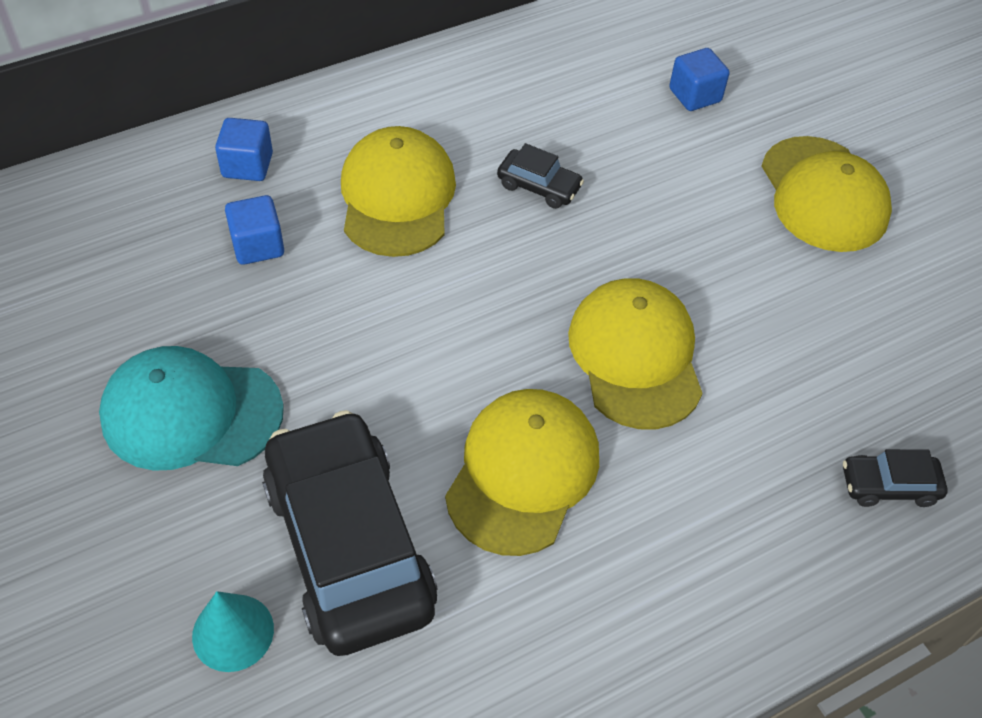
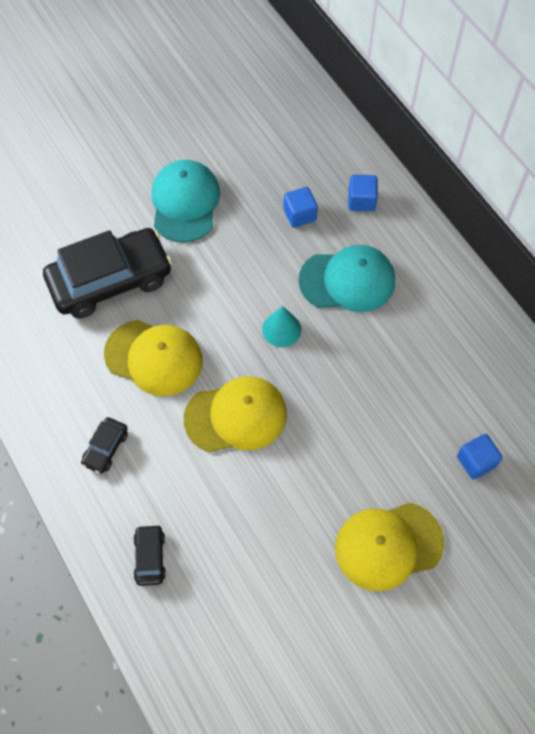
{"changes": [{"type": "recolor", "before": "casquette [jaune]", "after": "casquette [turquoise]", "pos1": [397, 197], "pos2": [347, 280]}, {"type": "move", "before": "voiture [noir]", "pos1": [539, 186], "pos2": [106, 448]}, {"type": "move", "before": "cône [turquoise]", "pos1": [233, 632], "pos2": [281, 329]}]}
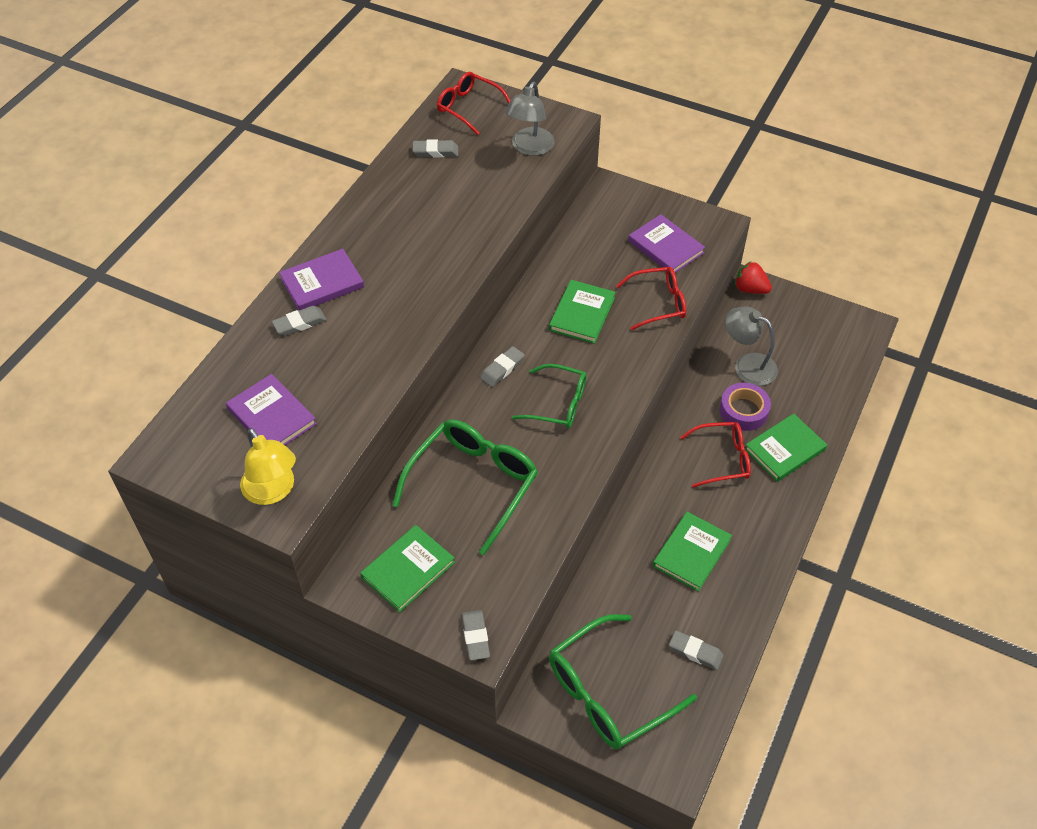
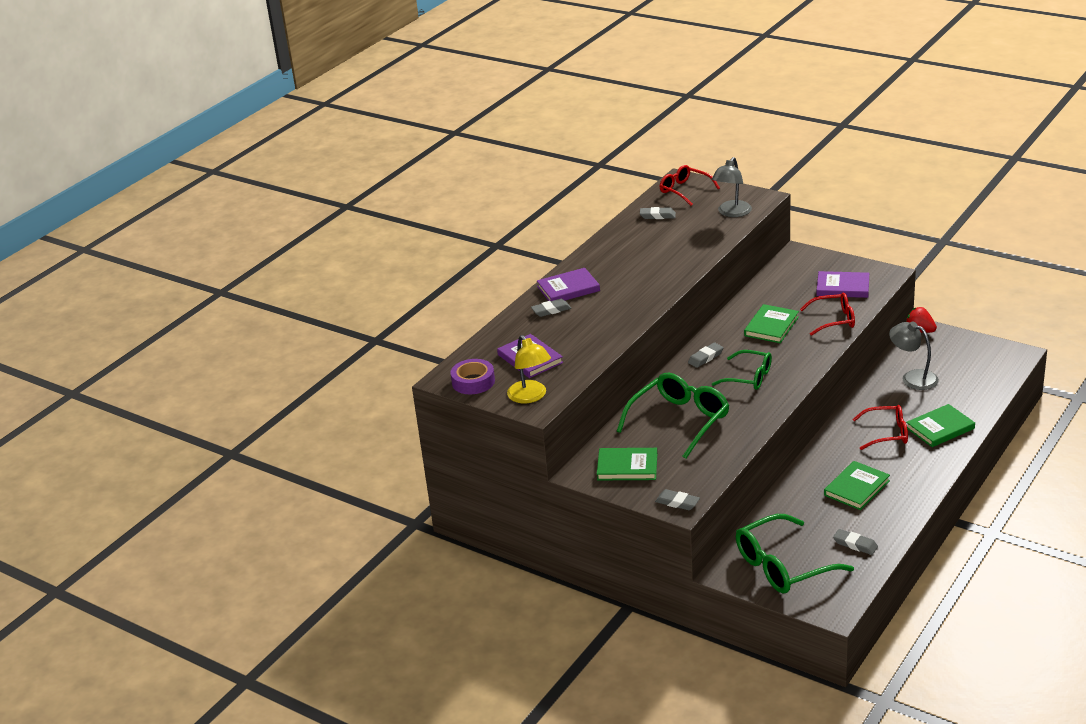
{"changes": [{"type": "rotate", "before": "livre [violet]", "pos1": [665, 247], "pos2": [843, 287], "turn": -45}, {"type": "move", "before": "ruban adhésif [violet]", "pos1": [743, 411], "pos2": [473, 382]}, {"type": "rotate", "before": "livre [vert]", "pos1": [408, 570], "pos2": [627, 467], "turn": 45}, {"type": "rotate", "before": "gomme [gris]", "pos1": [475, 637], "pos2": [677, 502], "turn": -60}]}
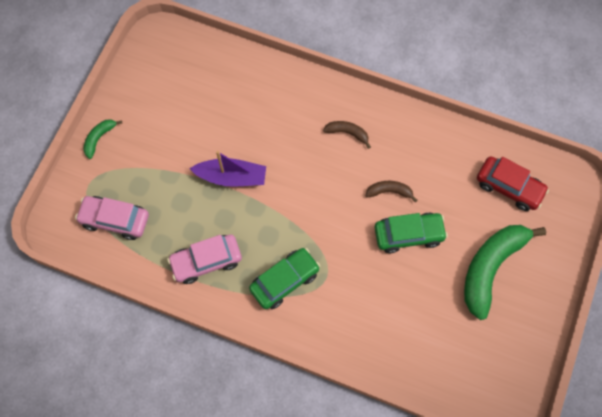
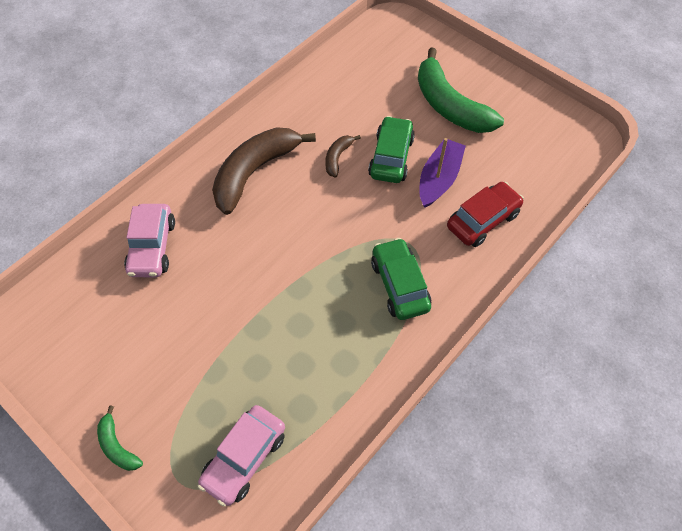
{"changes": [{"type": "resize", "before": "banane [marron]", "pos1": [347, 133], "pos2": [254, 172], "scale": 2.18}, {"type": "move", "before": "bateau [violet]", "pos1": [232, 177], "pos2": [439, 179]}, {"type": "move", "before": "voiture [rouge]", "pos1": [509, 187], "pos2": [483, 220]}, {"type": "move", "before": "voiture [rose]", "pos1": [206, 261], "pos2": [152, 247]}]}
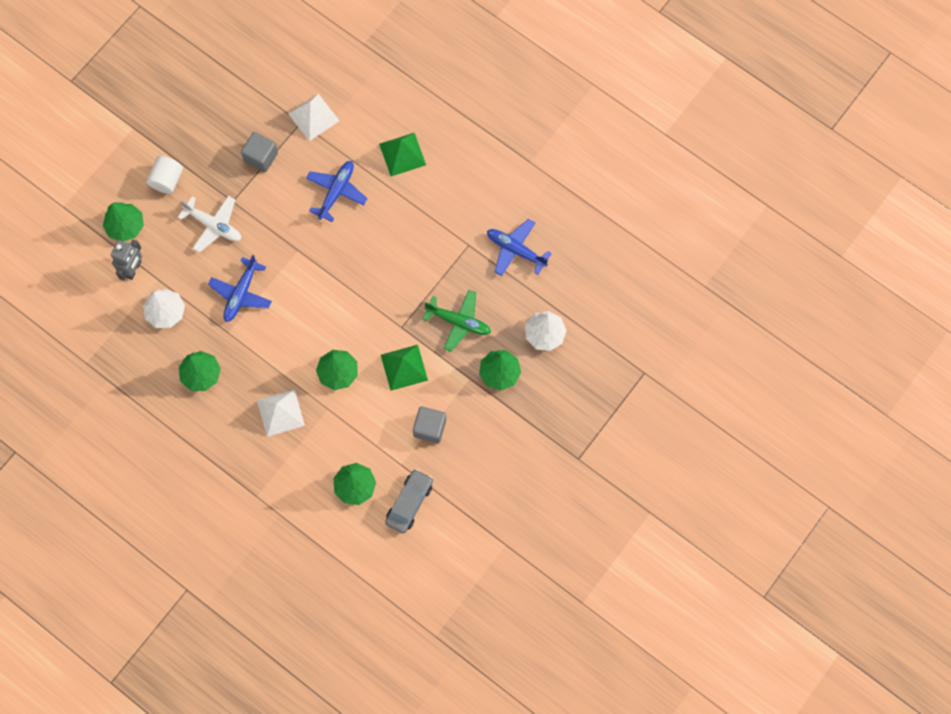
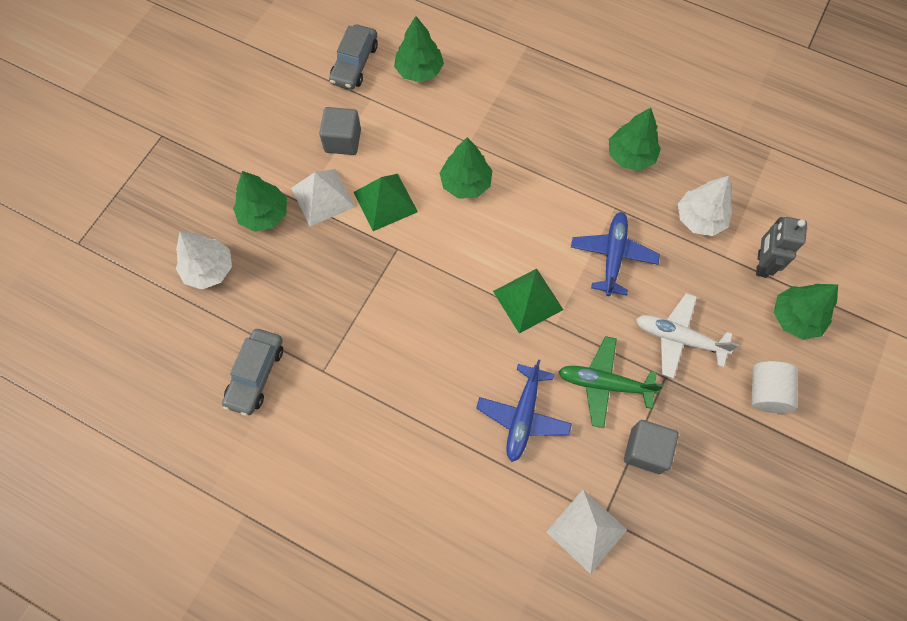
{"changes": [{"type": "move", "before": "pyramide [vert]", "pos1": [402, 154], "pos2": [527, 300]}, {"type": "replace", "before": "avion [bleu]", "after": "voiture [gris]", "pos1": [515, 250], "pos2": [256, 374]}, {"type": "move", "before": "avion [vert]", "pos1": [459, 322], "pos2": [604, 384]}, {"type": "move", "before": "pyramide [blanc]", "pos1": [280, 413], "pos2": [323, 197]}]}
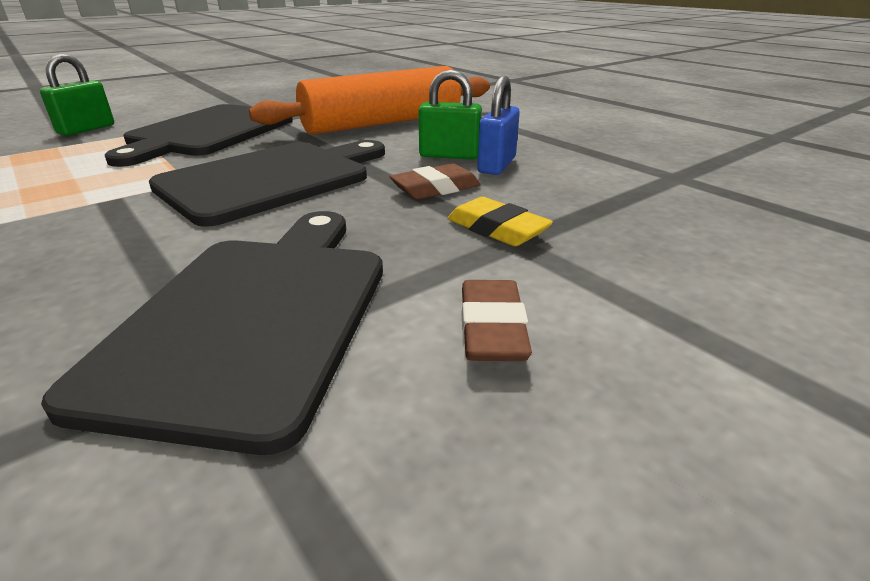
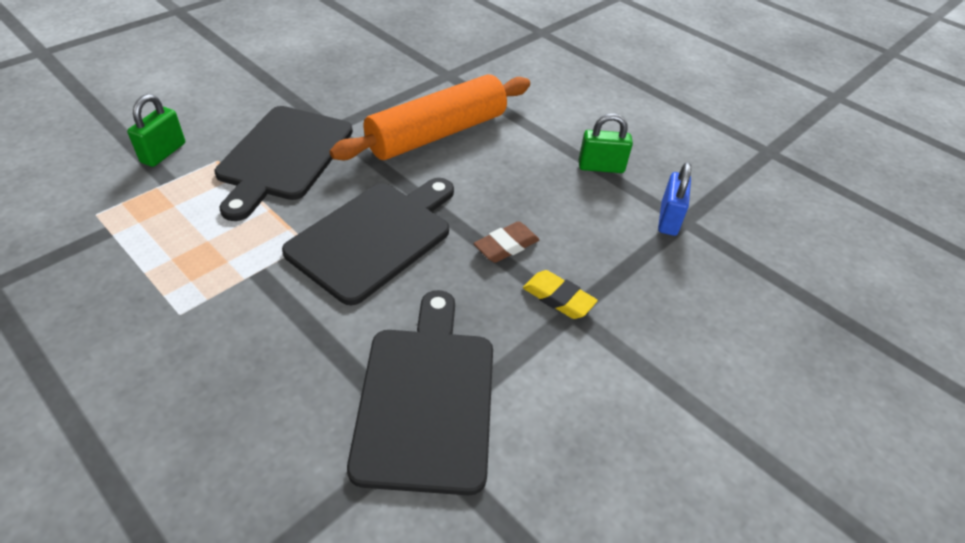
{"changes": [{"type": "move", "before": "cadenas [vert]", "pos1": [449, 155], "pos2": [601, 167]}, {"type": "move", "before": "cadenas [bleu]", "pos1": [497, 165], "pos2": [668, 219]}, {"type": "delete", "before": "gomme [marron]", "pos1": [492, 328]}]}
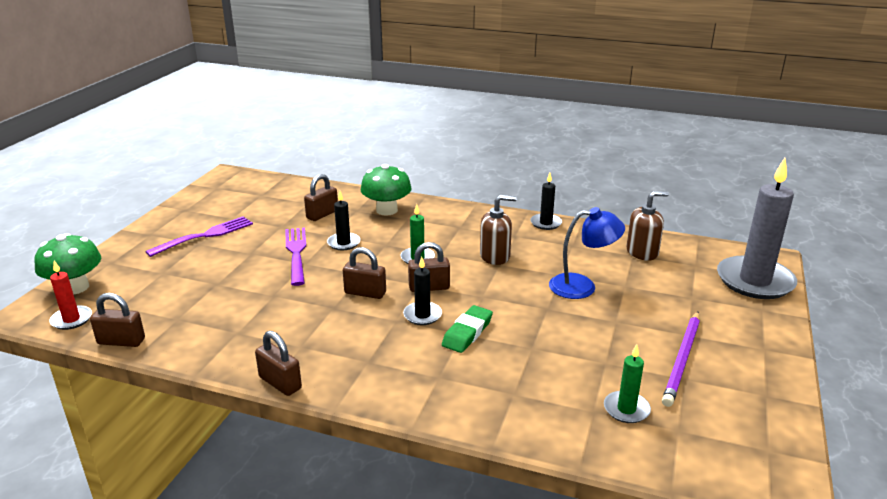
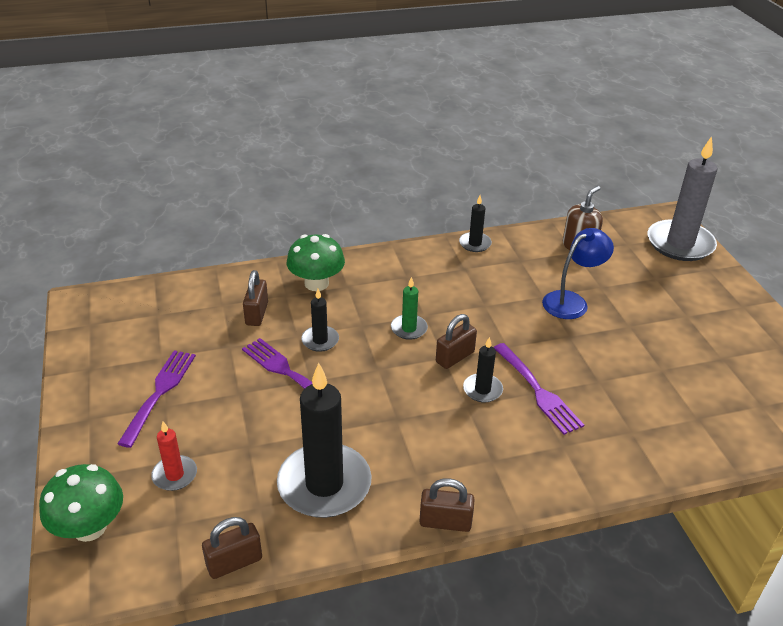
{"changes": [{"type": "delete", "before": "distributeur de savon [marron]", "pos1": [495, 256]}, {"type": "delete", "before": "cadenas [marron]", "pos1": [365, 293]}, {"type": "move", "before": "bougie [rouge]", "pos1": [71, 319], "pos2": [175, 475]}, {"type": "replace", "before": "gomme [vert]", "after": "fourchette [violet]", "pos1": [467, 333], "pos2": [537, 390]}, {"type": "delete", "before": "crayon [violet]", "pos1": [682, 360]}, {"type": "delete", "before": "bougie [vert]", "pos1": [626, 409]}, {"type": "insert", "after": "bougie [noir]", "pos2": [324, 484]}]}
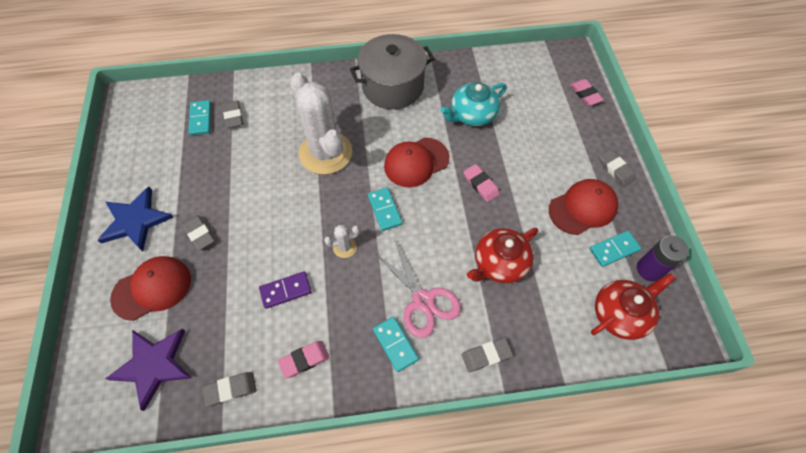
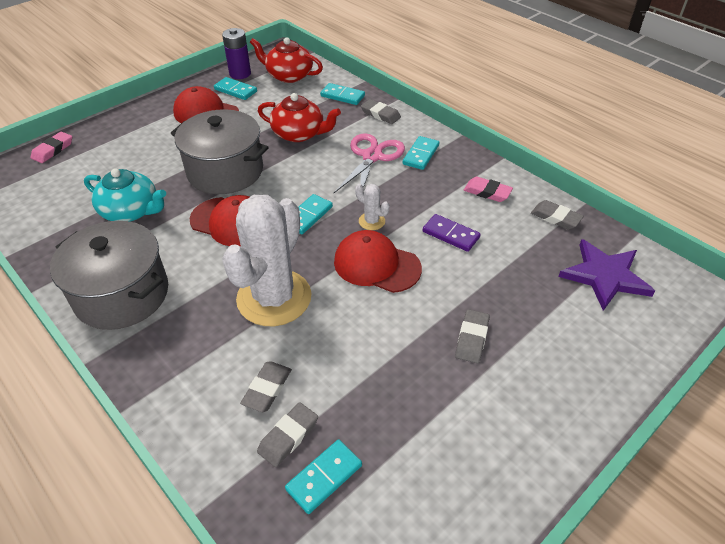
{"changes": [{"type": "move", "before": "gomme [gris]", "pos1": [615, 169], "pos2": [267, 388]}, {"type": "replace", "before": "gomme [rose]", "after": "marmite [gris]", "pos1": [481, 184], "pos2": [225, 171]}, {"type": "delete", "before": "étoile [bleu]", "pos1": [135, 221]}, {"type": "move", "before": "casquette [rouge]", "pos1": [152, 288], "pos2": [376, 265]}, {"type": "insert", "after": "domino [turquoise]", "pos2": [342, 96]}]}
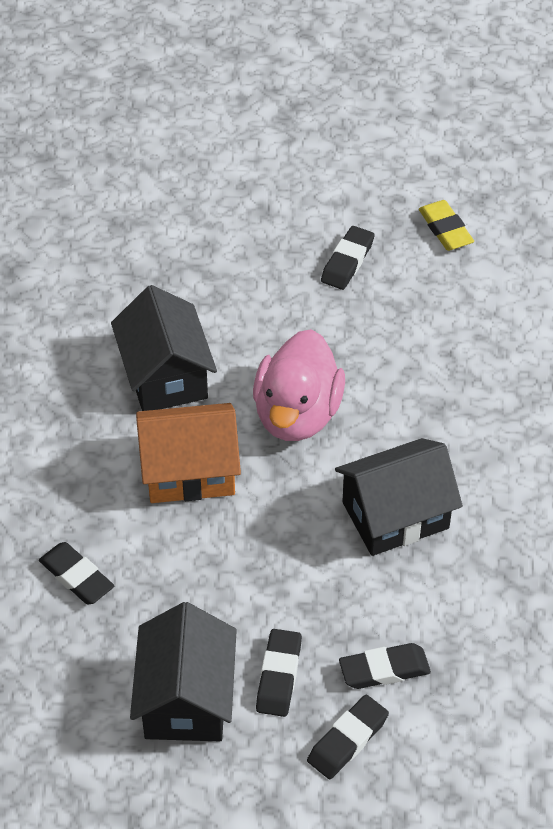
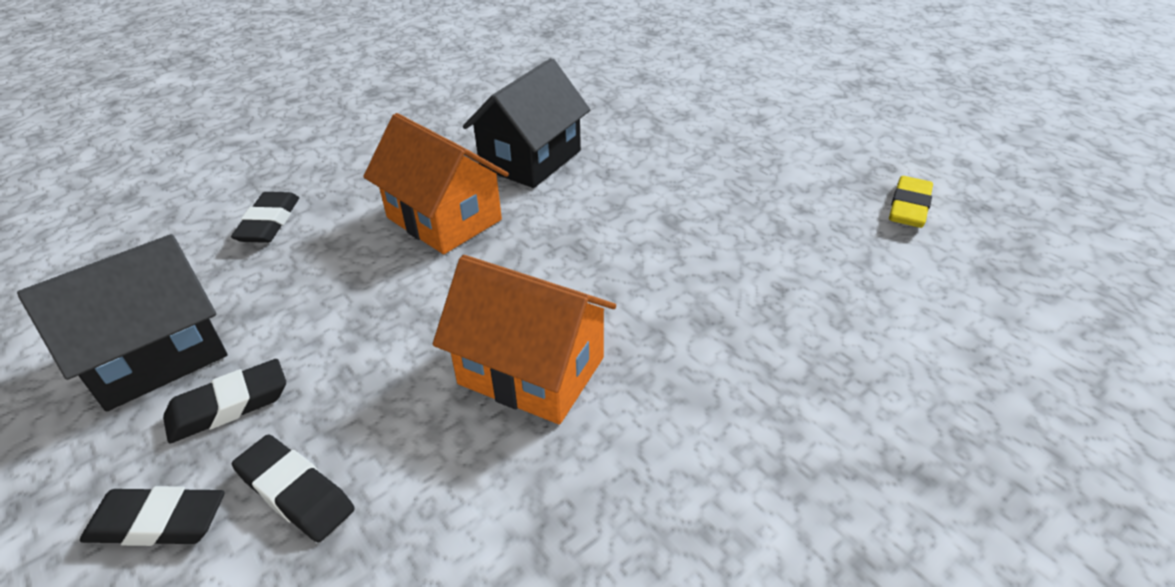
{"changes": [{"type": "delete", "before": "gomme [noir]", "pos1": [347, 261]}, {"type": "delete", "before": "canard [rose]", "pos1": [297, 414]}, {"type": "recolor", "before": "maison [noir]", "after": "maison [orange]", "pos1": [395, 515], "pos2": [531, 371]}]}
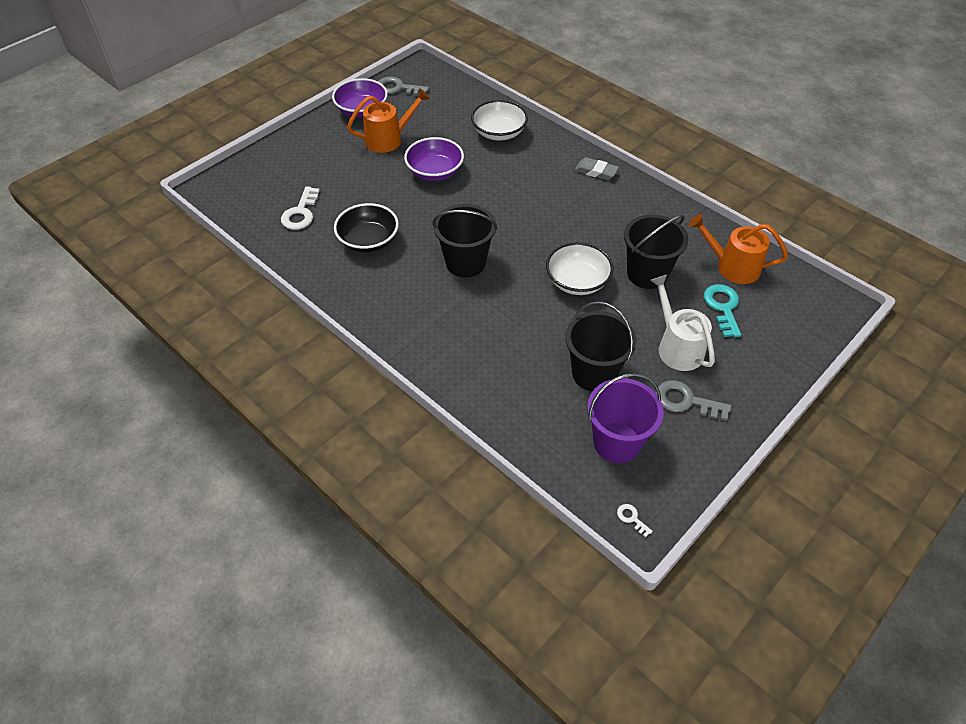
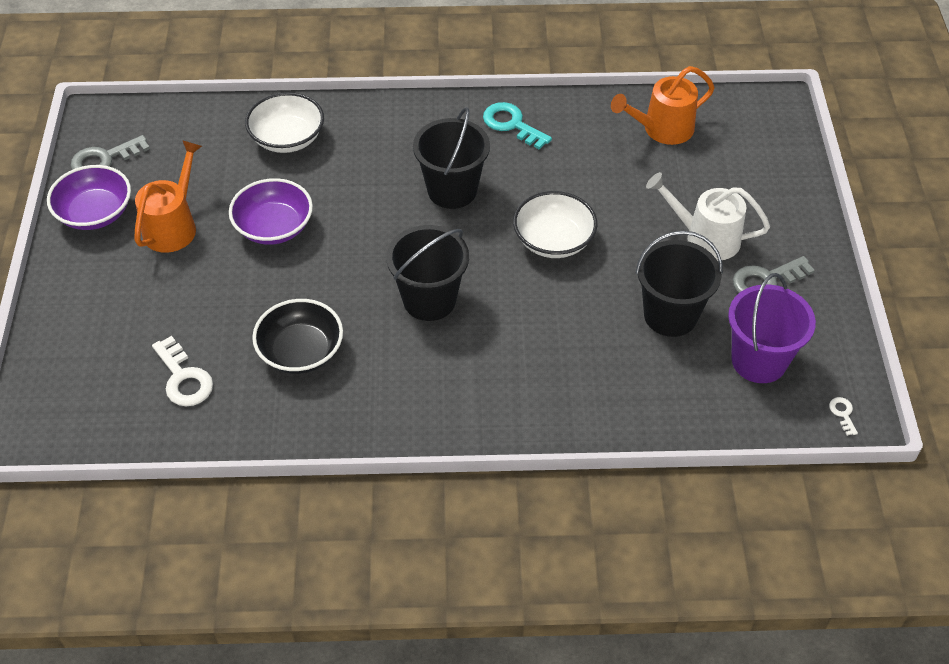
{"changes": [{"type": "delete", "before": "gomme [gris]", "pos1": [596, 171]}, {"type": "move", "before": "seau [noir]", "pos1": [647, 274], "pos2": [452, 190]}, {"type": "move", "before": "clé [turquoise]", "pos1": [722, 307], "pos2": [511, 124]}, {"type": "rotate", "before": "clé [blanc]", "pos1": [631, 518], "pos2": [842, 414], "turn": 75}]}
